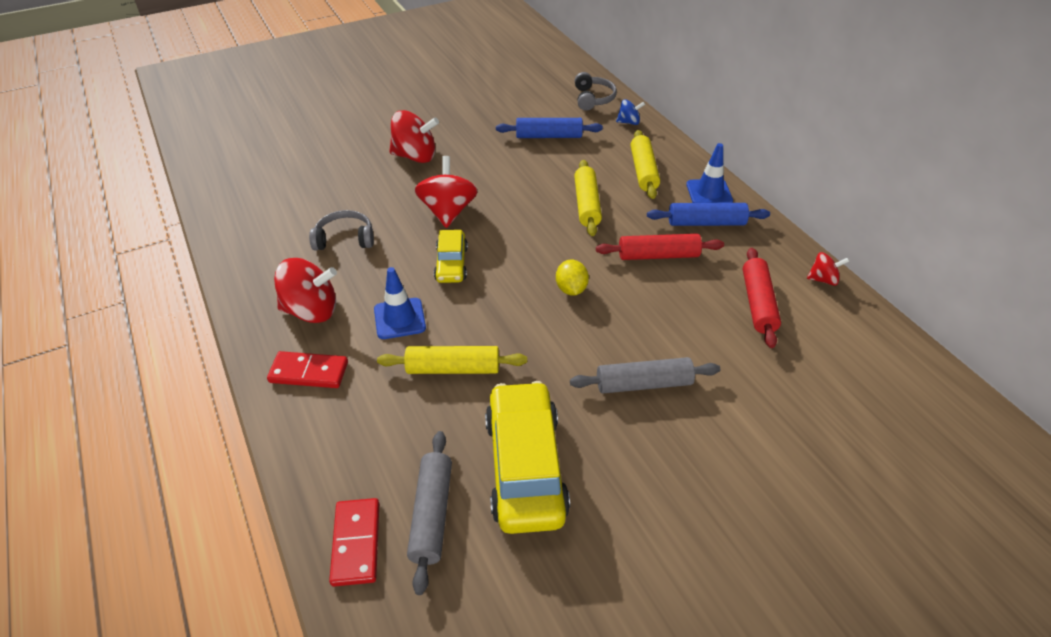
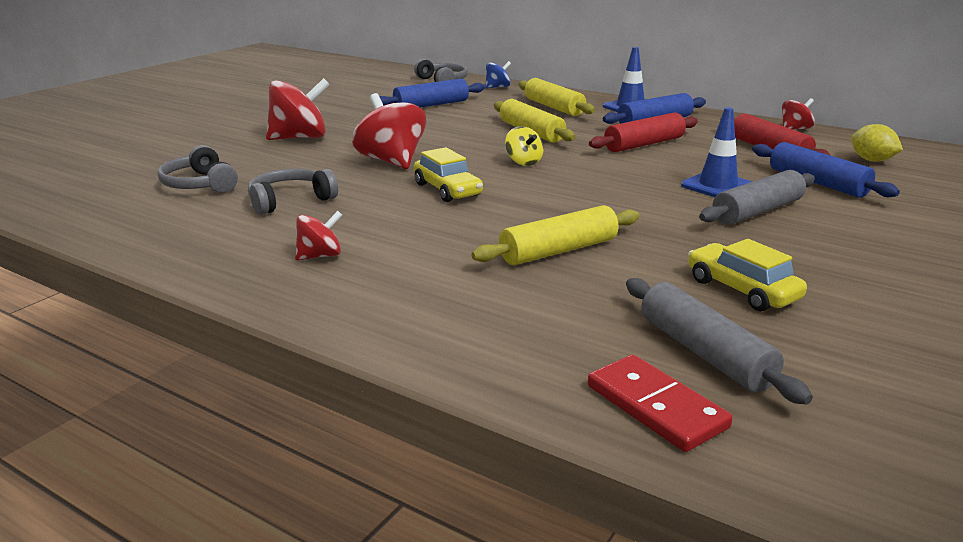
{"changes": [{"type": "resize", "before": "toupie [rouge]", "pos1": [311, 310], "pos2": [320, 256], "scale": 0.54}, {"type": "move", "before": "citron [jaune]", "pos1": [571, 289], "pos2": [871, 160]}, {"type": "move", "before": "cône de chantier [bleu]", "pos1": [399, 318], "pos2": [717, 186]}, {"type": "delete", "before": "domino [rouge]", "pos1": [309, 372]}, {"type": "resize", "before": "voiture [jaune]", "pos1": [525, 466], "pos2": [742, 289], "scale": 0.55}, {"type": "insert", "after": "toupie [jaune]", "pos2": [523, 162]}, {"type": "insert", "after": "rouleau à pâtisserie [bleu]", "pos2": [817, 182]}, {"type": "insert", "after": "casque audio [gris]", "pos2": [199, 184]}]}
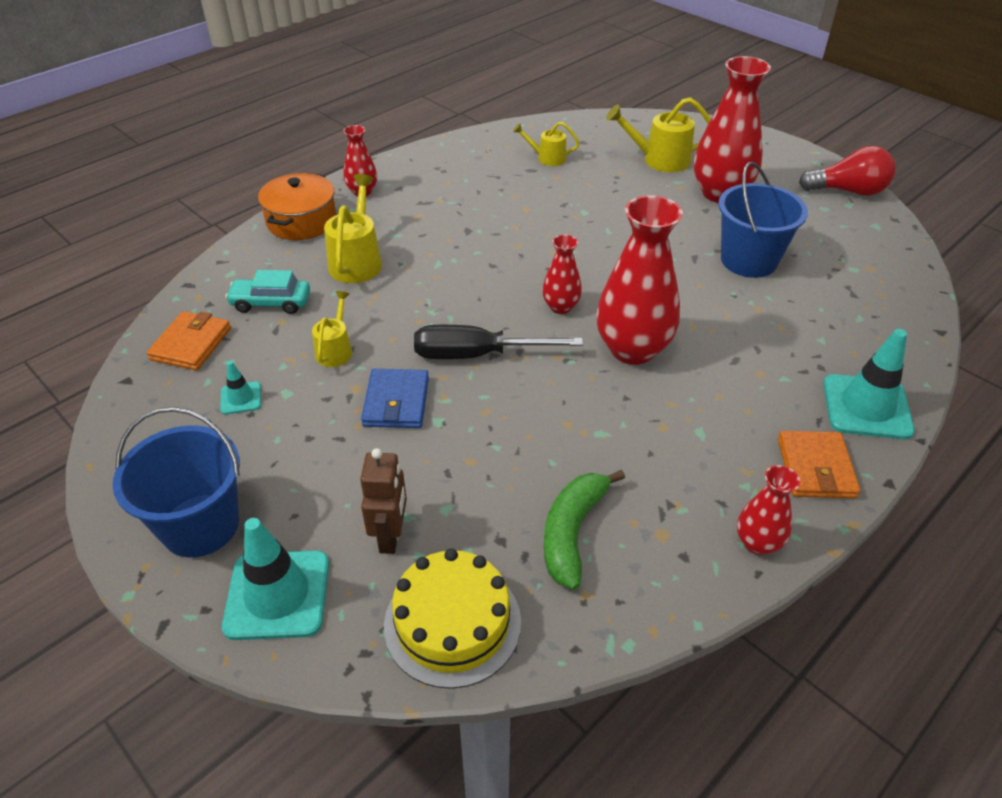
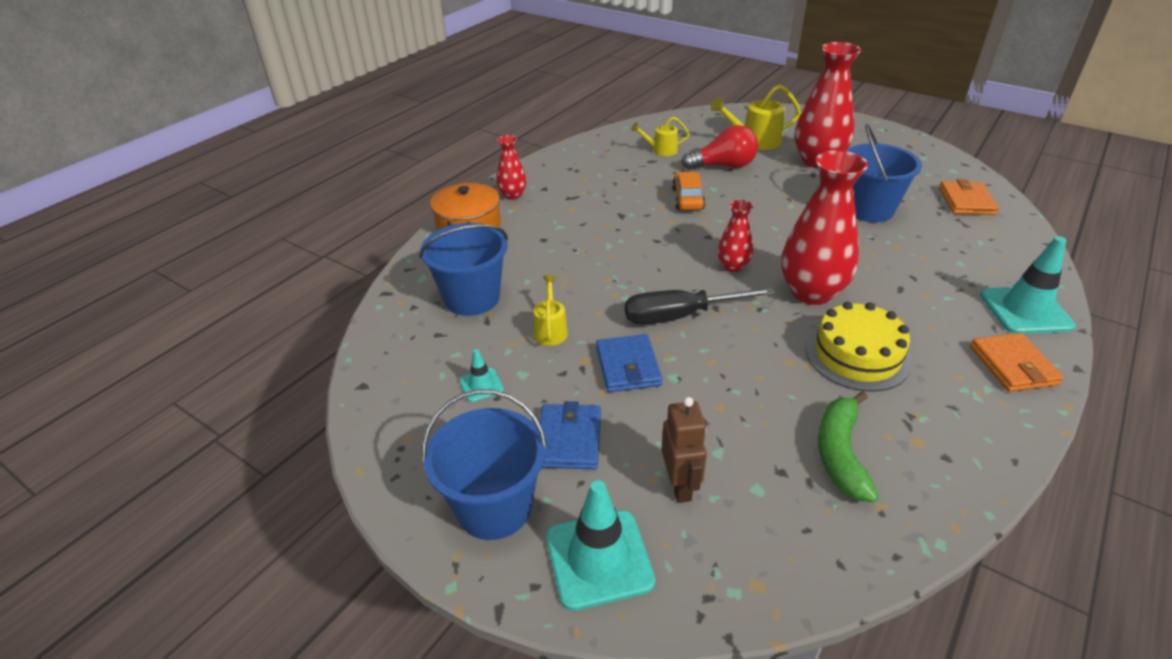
{"changes": [{"type": "move", "before": "ampoule [rouge]", "pos1": [848, 191], "pos2": [723, 166]}, {"type": "delete", "before": "arrosoir [jaune]", "pos1": [357, 260]}, {"type": "replace", "before": "voiture [turquoise]", "after": "seau [bleu]", "pos1": [271, 303], "pos2": [472, 298]}, {"type": "move", "before": "portefeuille [orange]", "pos1": [191, 344], "pos2": [966, 201]}, {"type": "delete", "before": "vase [rouge]", "pos1": [757, 543]}, {"type": "move", "before": "gâteau [jaune]", "pos1": [452, 623], "pos2": [857, 355]}, {"type": "insert", "after": "voiture [orange]", "pos2": [687, 199]}, {"type": "insert", "after": "portefeuille [bleu]", "pos2": [569, 440]}]}
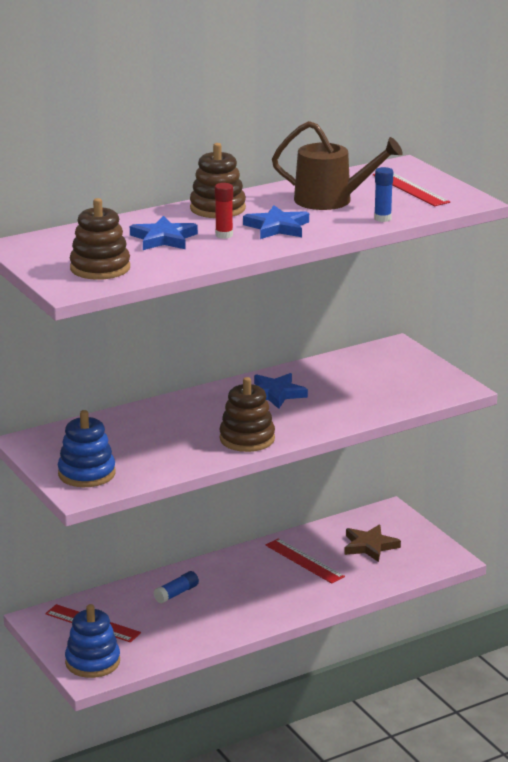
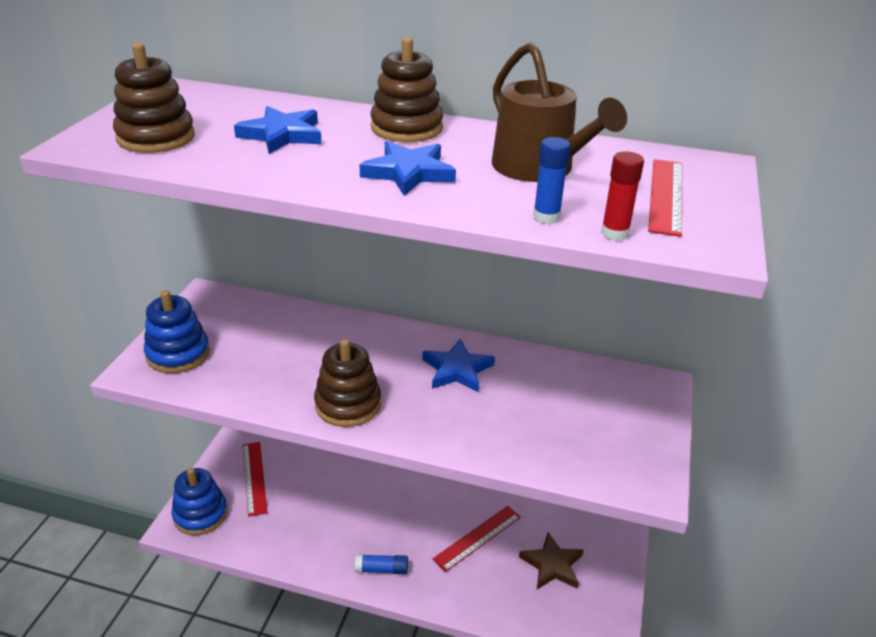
{"changes": [{"type": "move", "before": "bâton de colle [rouge]", "pos1": [224, 235], "pos2": [614, 233]}, {"type": "rotate", "before": "règle [rouge]", "pos1": [304, 561], "pos2": [477, 538], "turn": 45}, {"type": "move", "before": "bâton de colle [bleu]", "pos1": [176, 593], "pos2": [382, 569]}]}
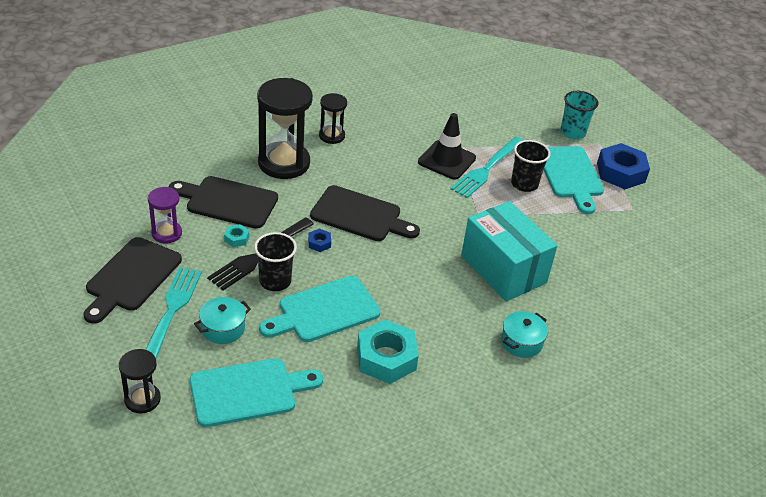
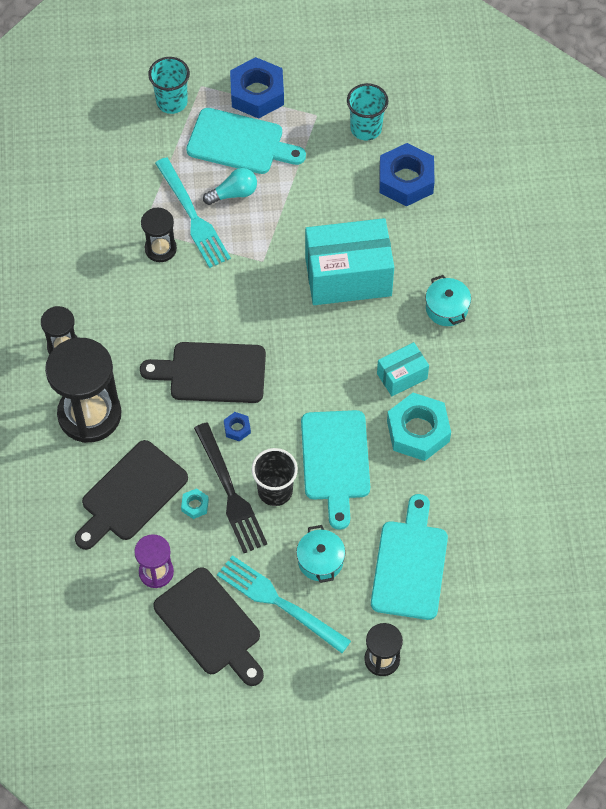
{"changes": [{"type": "replace", "before": "cône de chantier [noir]", "after": "sablier [noir]", "pos1": [446, 160], "pos2": [160, 249]}, {"type": "replace", "before": "gobelet [noir]", "after": "ampoule [turquoise]", "pos1": [524, 184], "pos2": [233, 193]}, {"type": "rotate", "before": "planche à découper [noir]", "pos1": [360, 215], "pos2": [212, 372], "turn": -135}, {"type": "insert", "after": "gobelet [turquoise]", "pos2": [366, 128]}, {"type": "insert", "after": "écrou [bleu]", "pos2": [406, 180]}, {"type": "insert", "after": "boîte [turquoise]", "pos2": [402, 376]}]}
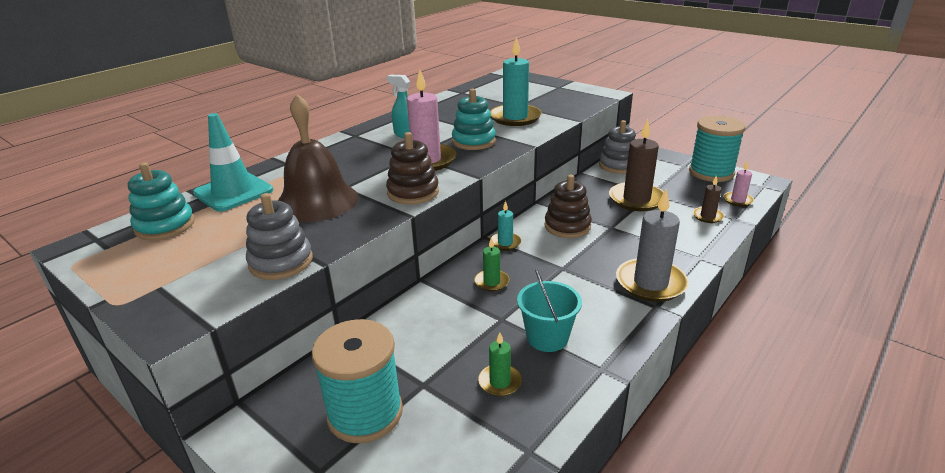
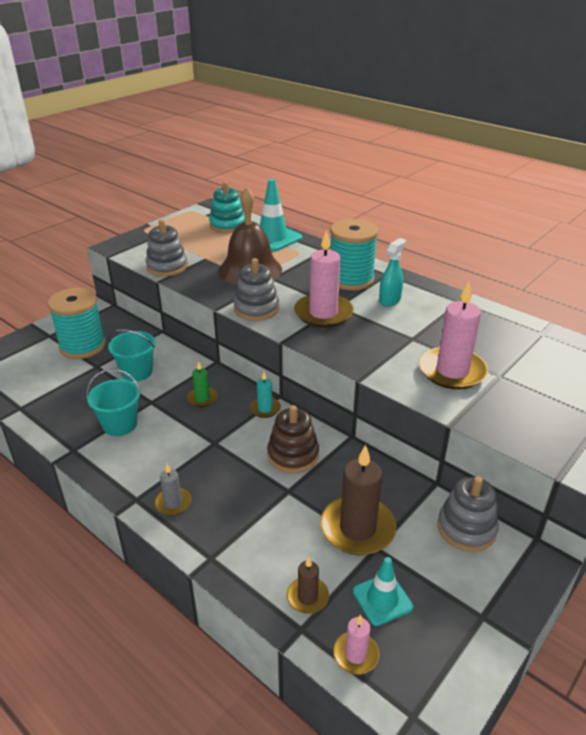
{"changes": [{"type": "recolor", "before": "bougie [turquoise]", "after": "bougie [rose]", "pos1": [515, 117], "pos2": [452, 371]}, {"type": "delete", "before": "jouet à empiler [turquoise]", "pos1": [474, 141]}, {"type": "move", "before": "bobine [turquoise]", "pos1": [711, 173], "pos2": [351, 279]}, {"type": "recolor", "before": "jouet à empiler [marron]", "after": "jouet à empiler [gris]", "pos1": [413, 192], "pos2": [256, 309]}, {"type": "resize", "before": "bougie [gris]", "pos1": [650, 283], "pos2": [173, 503], "scale": 0.51}, {"type": "delete", "before": "bougie [vert]", "pos1": [500, 382]}, {"type": "insert", "after": "seau [turquoise]", "pos2": [137, 372]}, {"type": "insert", "after": "cône de chantier [turquoise]", "pos2": [382, 599]}]}
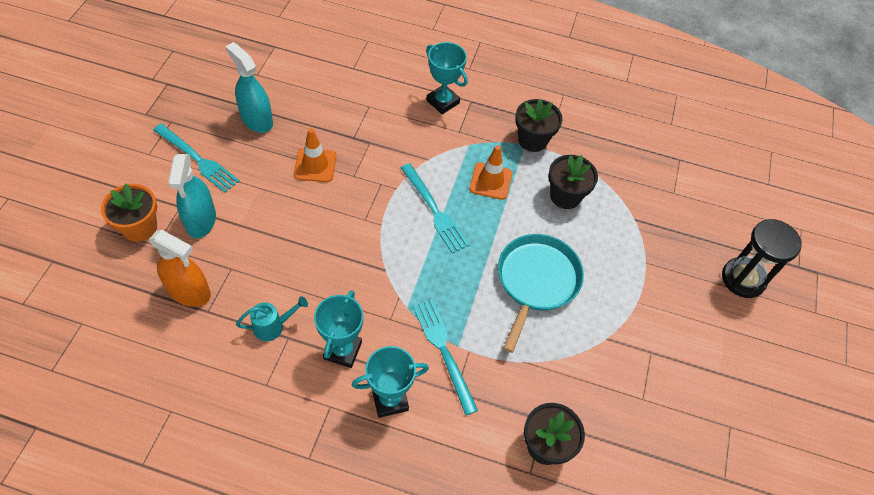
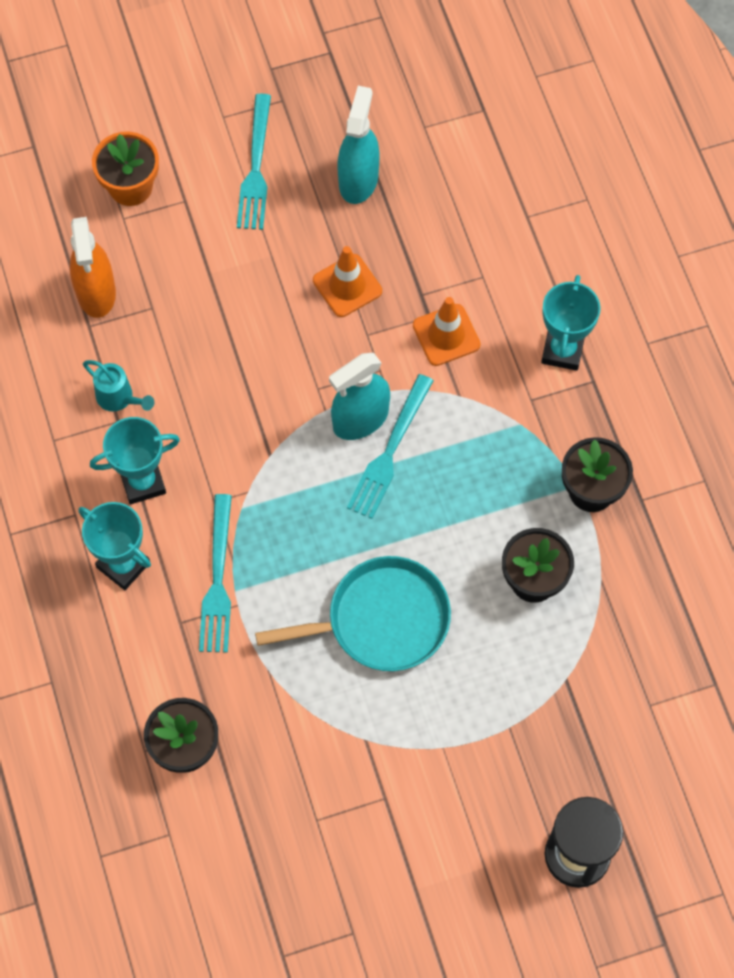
{"changes": [{"type": "move", "before": "cône de chantier [orange]", "pos1": [490, 181], "pos2": [446, 335]}, {"type": "move", "before": "vaporisateur [turquoise]", "pos1": [201, 221], "pos2": [360, 419]}, {"type": "rotate", "before": "fourchette [turquoise]", "pos1": [444, 351], "pos2": [217, 580], "turn": 150}]}
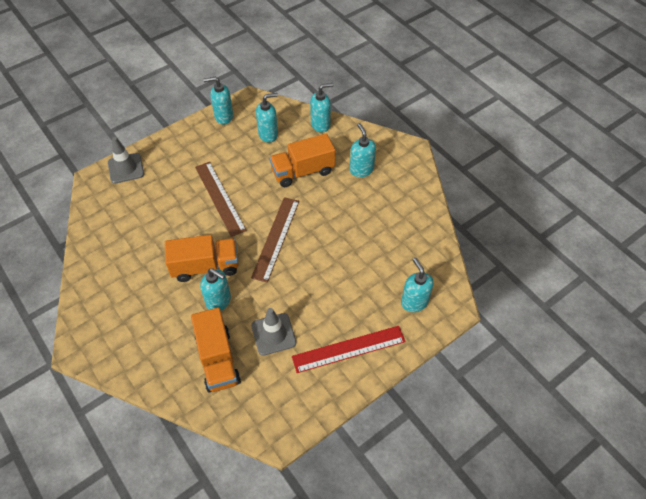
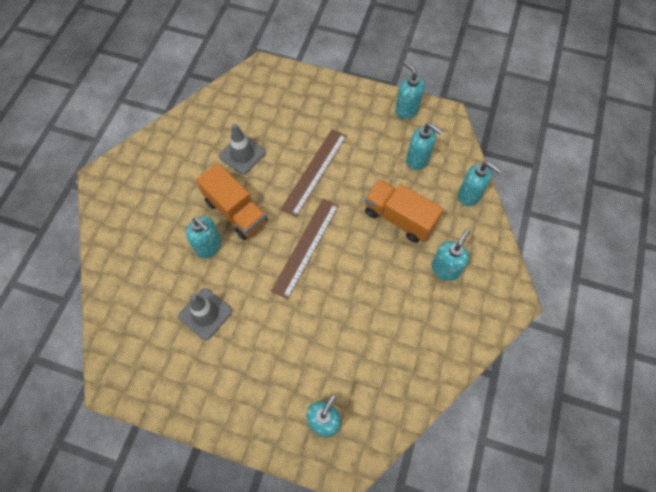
{"changes": [{"type": "move", "before": "cône de chantier [gris]", "pos1": [126, 168], "pos2": [242, 154]}, {"type": "rotate", "before": "règle [marron]", "pos1": [276, 238], "pos2": [306, 247], "turn": -45}, {"type": "rotate", "before": "distributeur de savon [turquoise]", "pos1": [219, 301], "pos2": [209, 246], "turn": -45}, {"type": "delete", "before": "camion [orange]", "pos1": [218, 359]}, {"type": "delete", "before": "règle [rouge]", "pos1": [348, 349]}]}
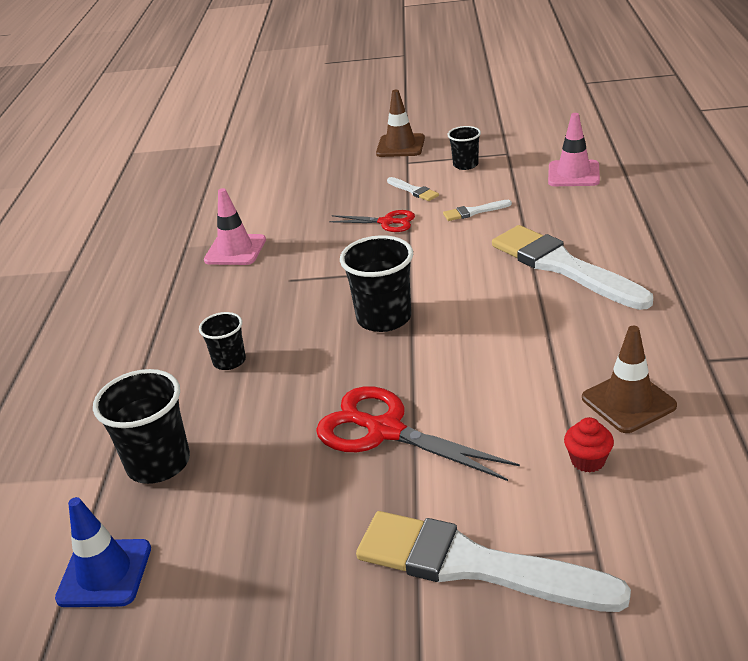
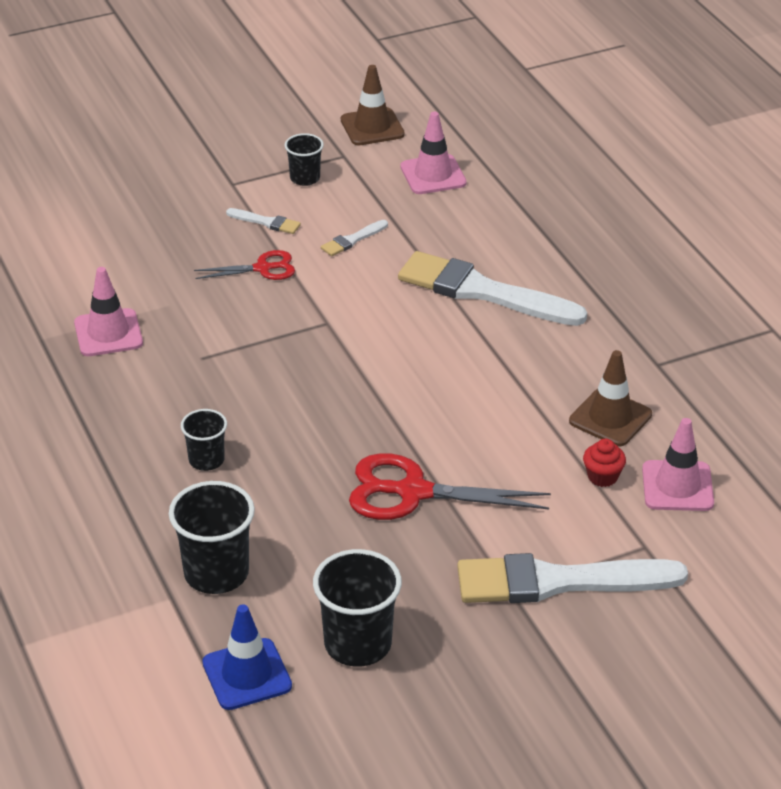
{"changes": [{"type": "move", "before": "cône de chantier [marron]", "pos1": [400, 146], "pos2": [372, 127]}, {"type": "move", "before": "gobelet [noir]", "pos1": [384, 318], "pos2": [358, 644]}, {"type": "insert", "after": "cône de chantier [rose]", "pos2": [677, 486]}]}
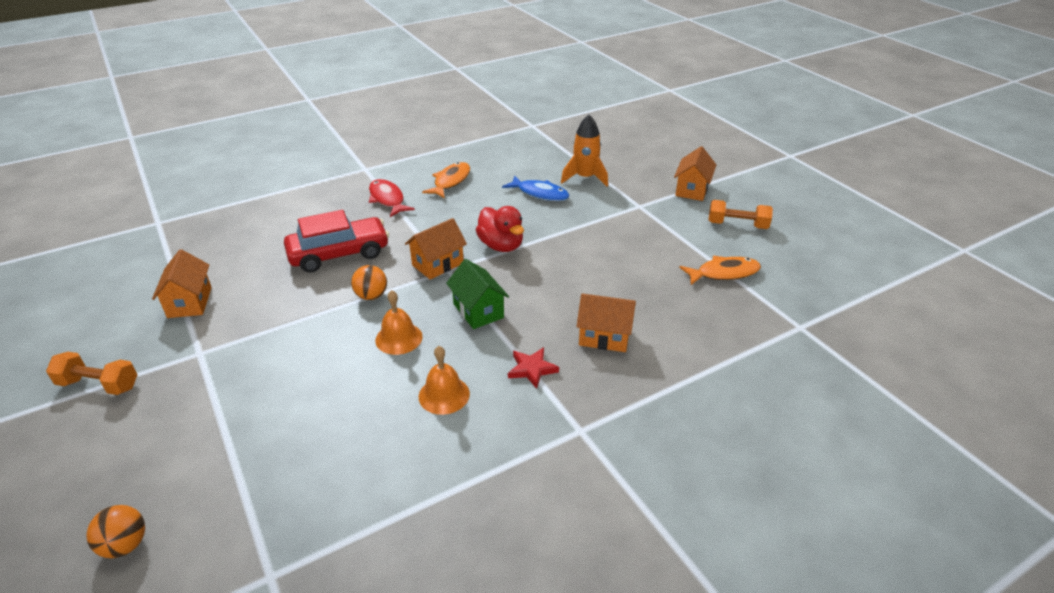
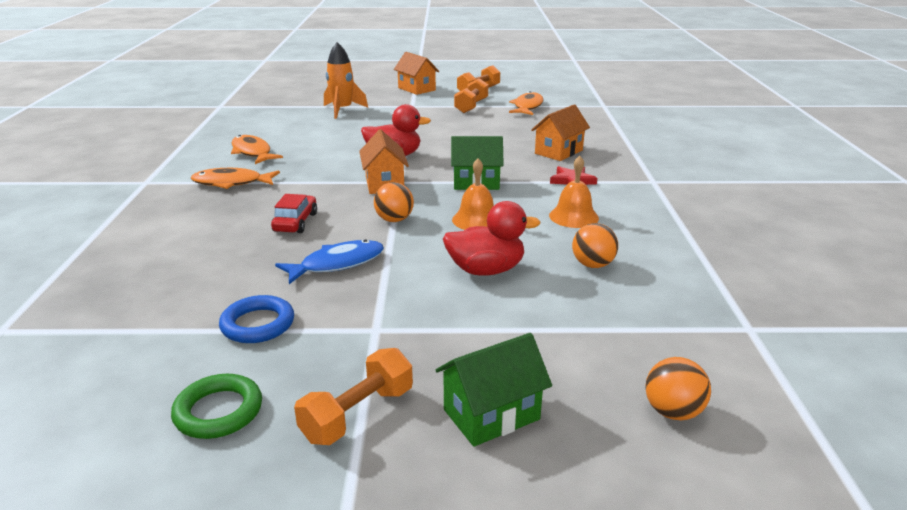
{"changes": [{"type": "move", "before": "poisson [bleu]", "pos1": [540, 193], "pos2": [337, 264]}, {"type": "recolor", "before": "poisson [rouge]", "after": "poisson [orange]", "pos1": [387, 199], "pos2": [231, 183]}, {"type": "resize", "before": "voiture [rouge]", "pos1": [339, 254], "pos2": [295, 222], "scale": 0.55}, {"type": "replace", "before": "maison [orange]", "after": "anneau [bleu]", "pos1": [190, 302], "pos2": [258, 324]}, {"type": "insert", "after": "haltère [orange]", "pos2": [471, 106]}, {"type": "insert", "after": "canard [rouge]", "pos2": [486, 270]}, {"type": "insert", "after": "balle [orange]", "pos2": [592, 265]}, {"type": "insert", "after": "maison [vert]", "pos2": [491, 414]}, {"type": "insert", "after": "anneau [vert]", "pos2": [218, 411]}]}
